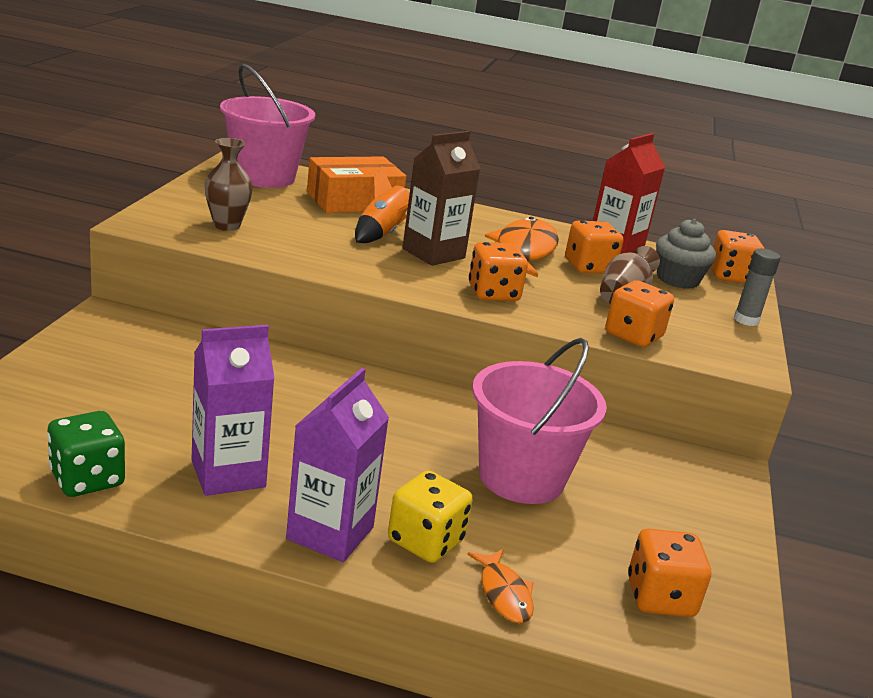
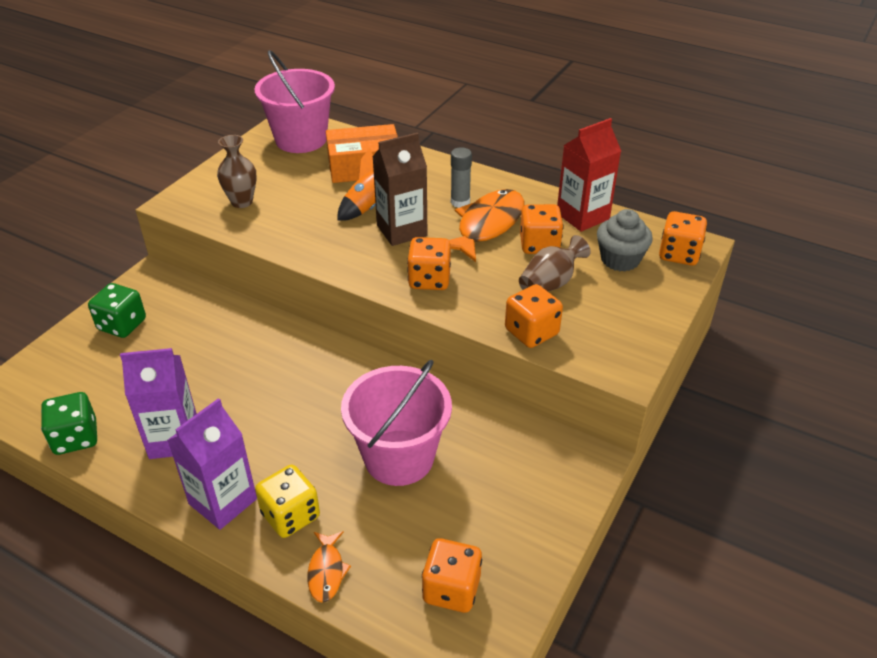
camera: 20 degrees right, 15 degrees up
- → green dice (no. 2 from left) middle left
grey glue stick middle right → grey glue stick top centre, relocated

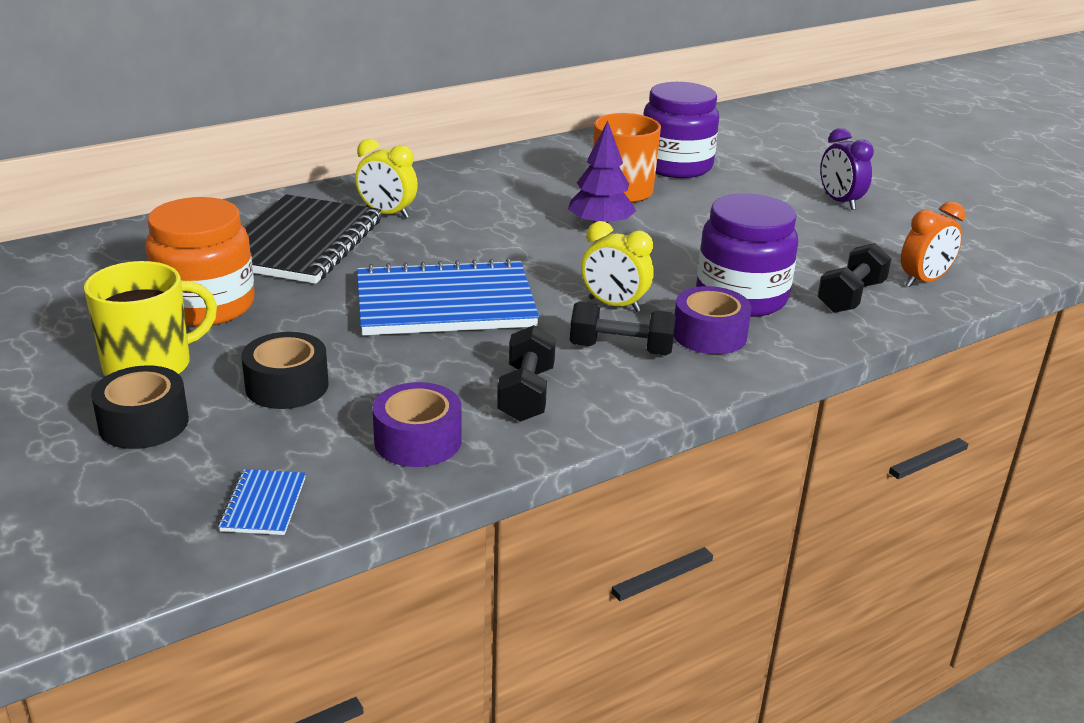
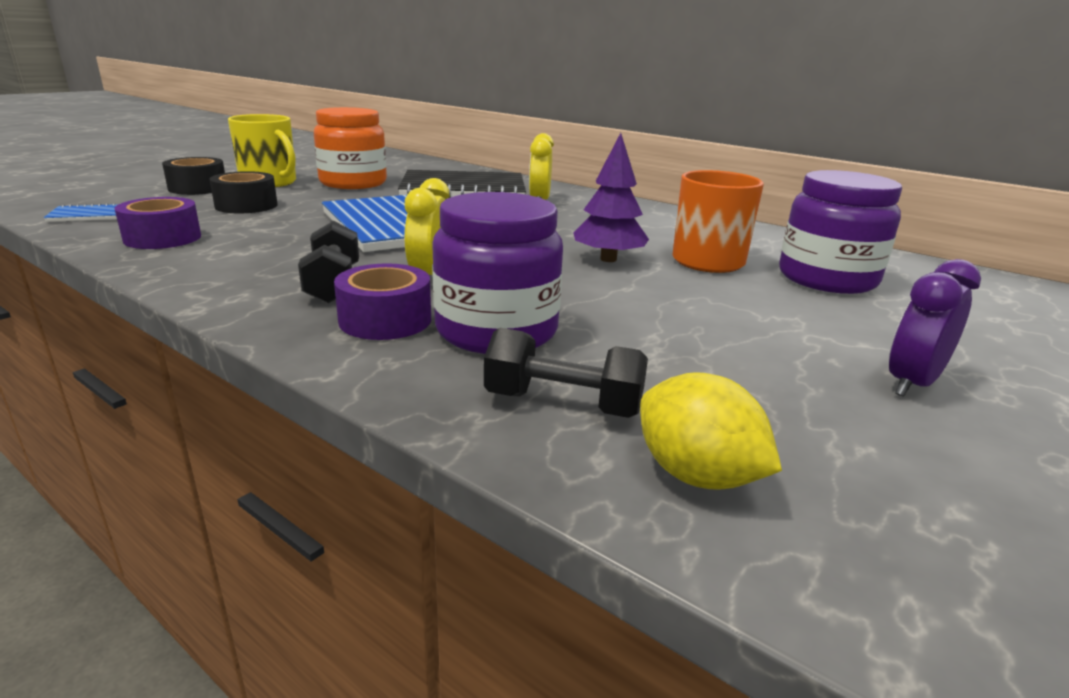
camera: 70 degrees right, 5 degrees down
orange clock middle right → yellow lemon centre
black dumbbell (no. 1 from left) centre → -

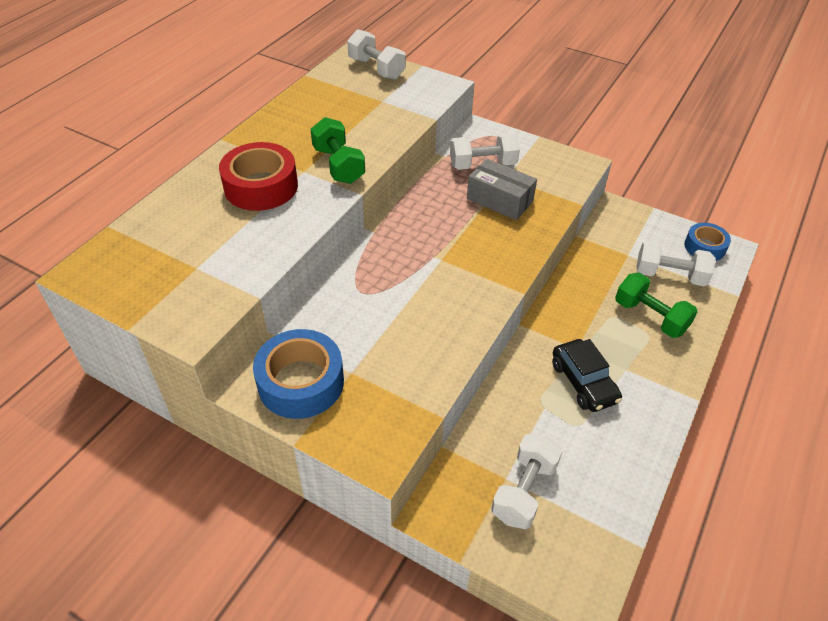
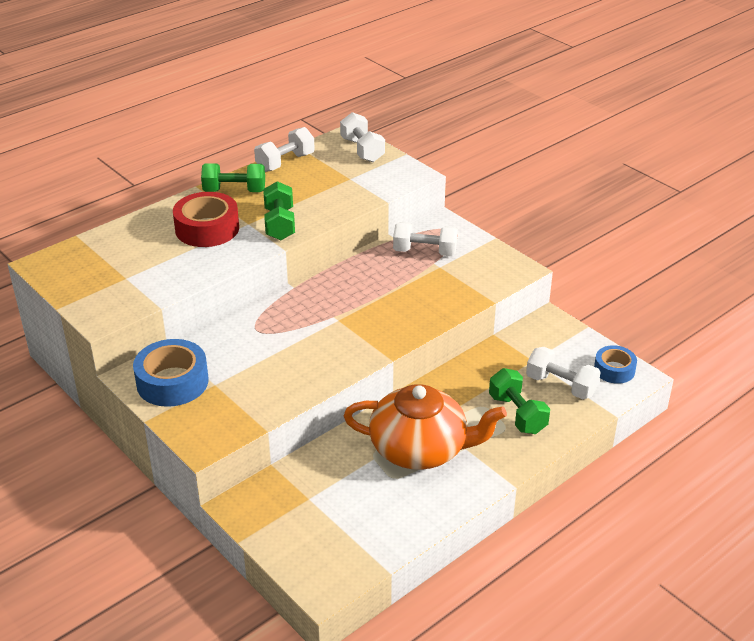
camera: 20 degrees right, 10 degrees down
- → green dumbbell (no. 1 from left) top left
white dumbbell (no. 3 from left in the first image) bottom centre → white dumbbell (no. 1 from left) top centre, relocated
black car middle right → orange teapot centre
grey box top centre → -

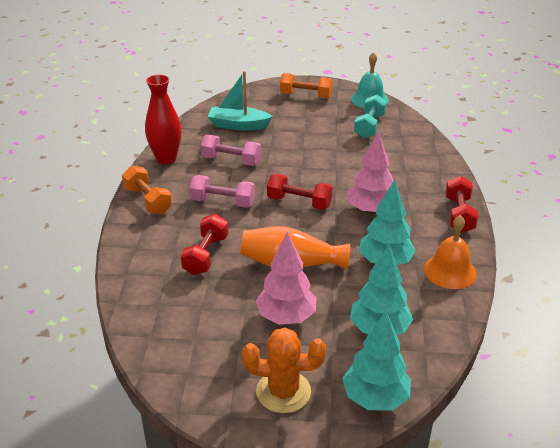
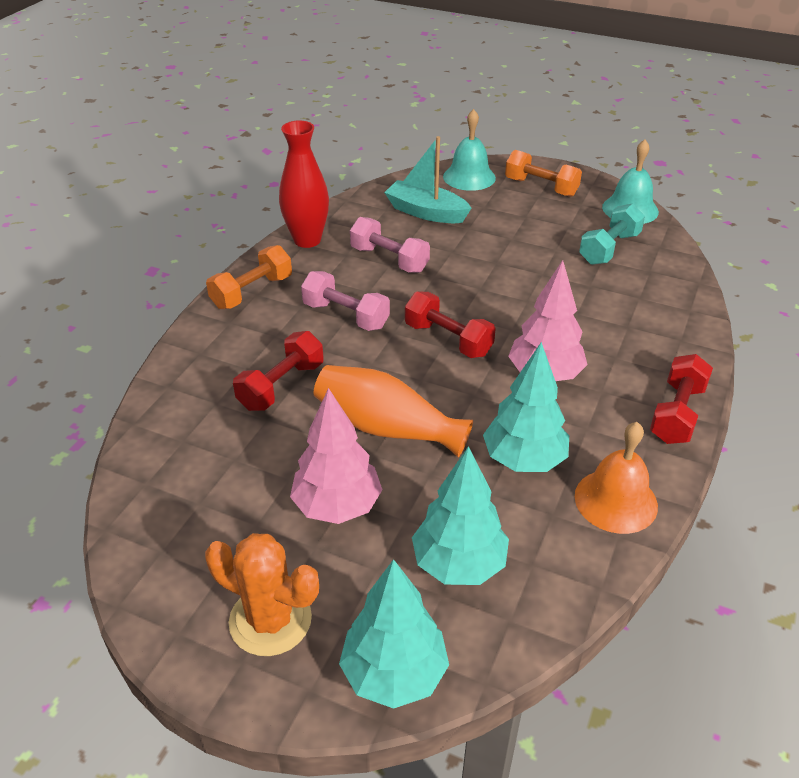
camera: 20 degrees right, 5 degrees up
orange dumbbell (no. 1 from left) middle left, 60 degrees clockwise
- → turquoise bell (no. 1 from left) top centre

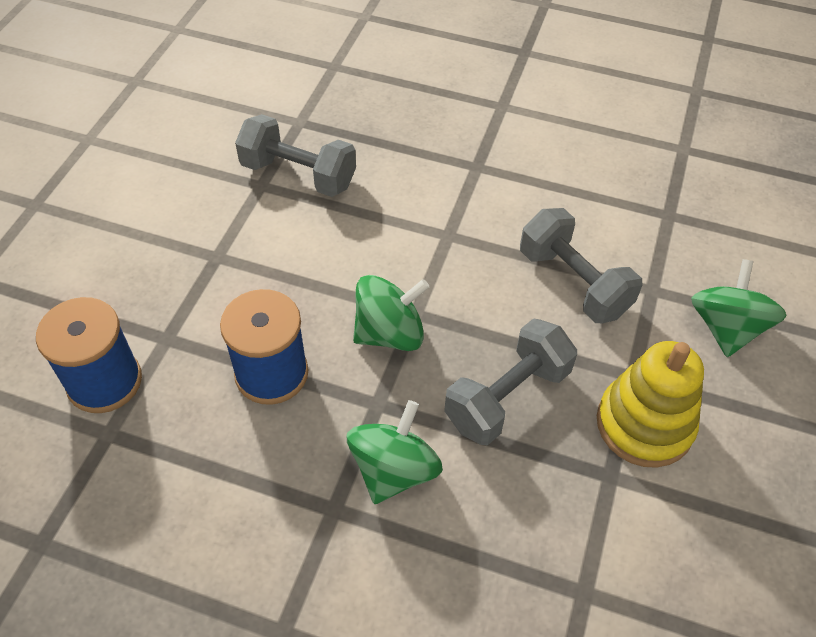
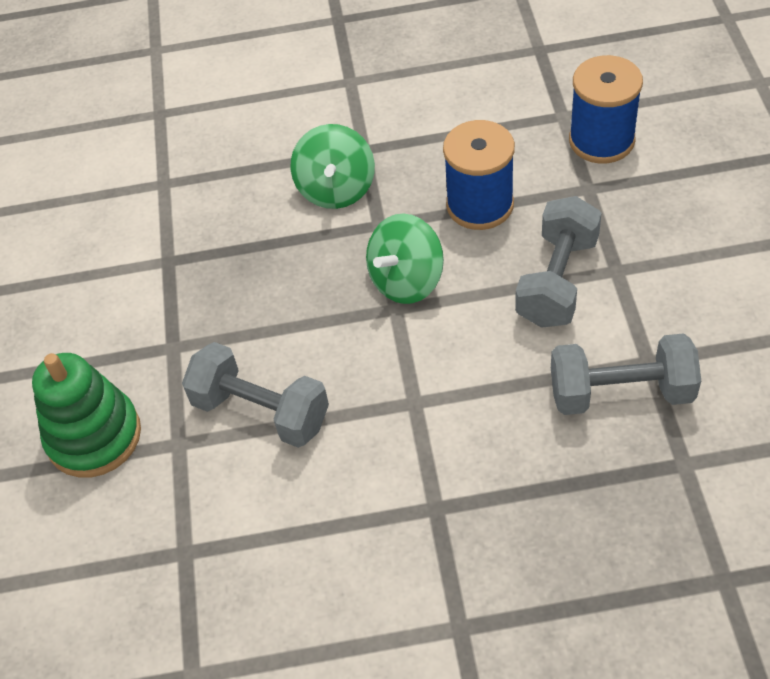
camera: 160 degrees right, 0 degrees up
green spinning top (no. 3 from left) middle right → green stacking toy middle left
grey dumbbell (no. 2 from left) centre → grey dumbbell (no. 2 from left) middle right, relocated
yellow stacking toy middle right → -

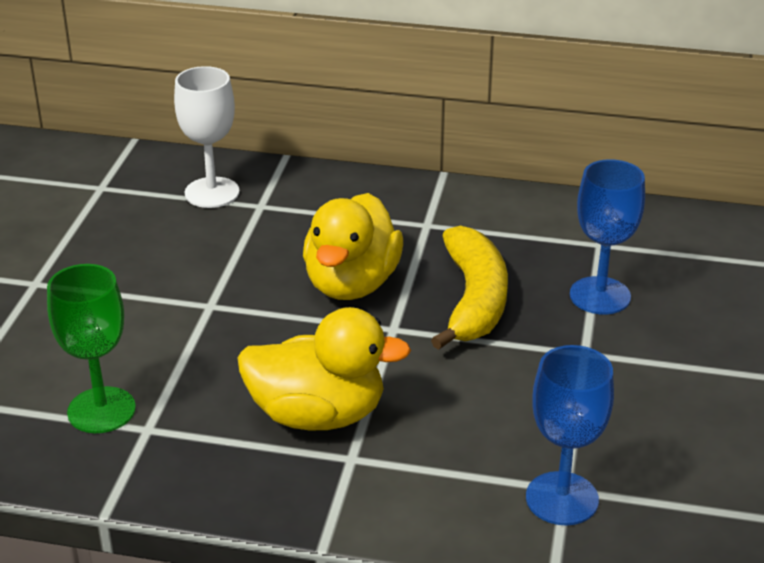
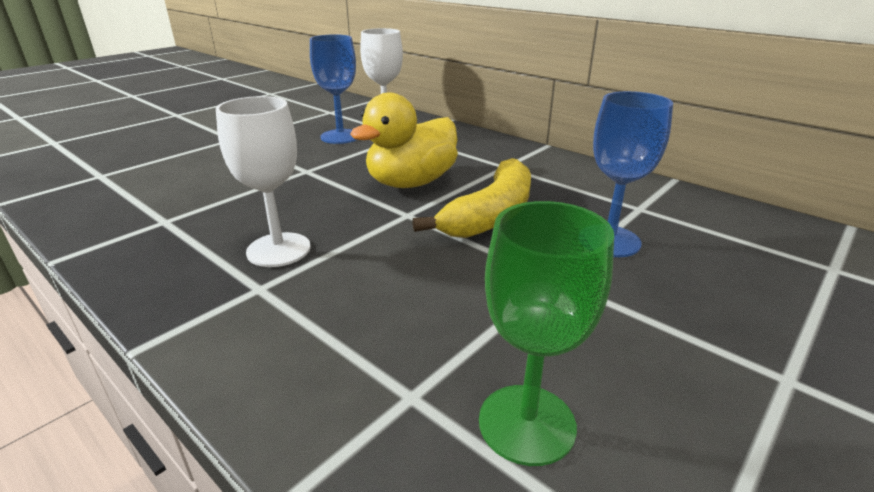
camera: 30 degrees right, 5 degrees down
yellow duck (no. 1 from left) centre → white goblet (no. 1 from left) middle left
blue goblet (no. 1 from left) bottom right → blue goblet (no. 1 from left) top centre, relocated
green goblet middle left → green goblet bottom centre, relocated

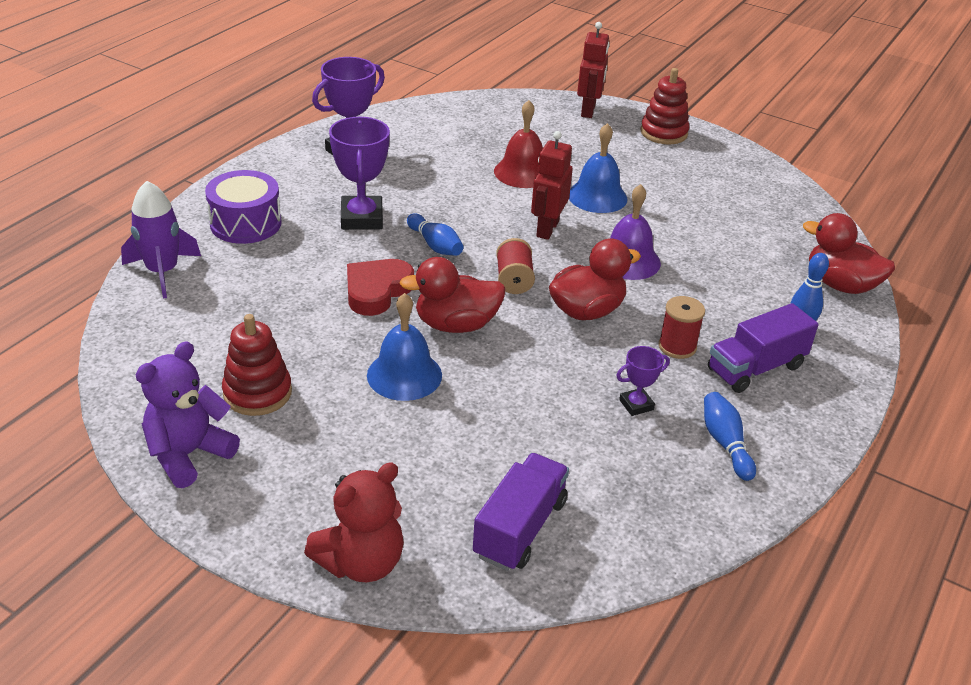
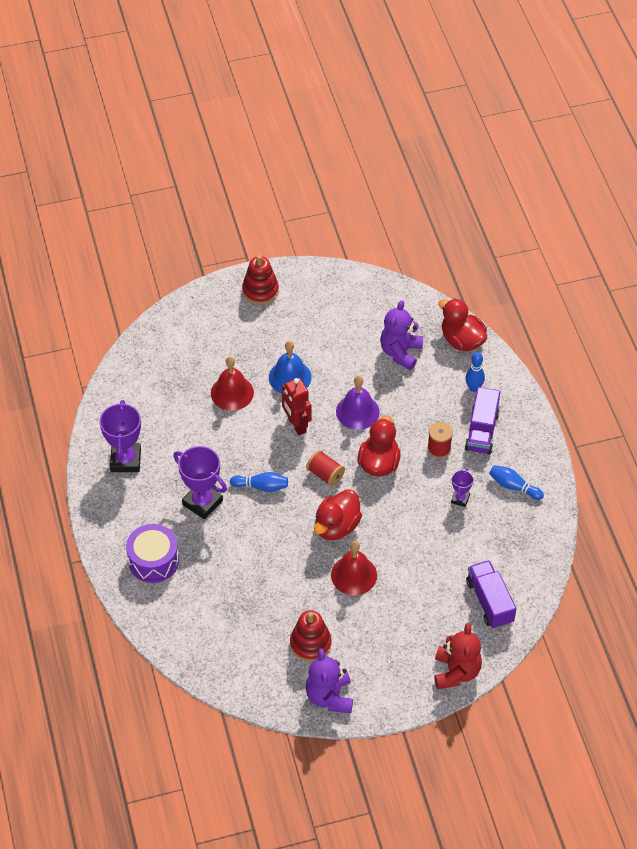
camera: 45 degrees left, 15 degrees up
blue bell (no. 1 from left) centre → red bell (no. 2 from left) bottom centre
- → purple teddy bear (no. 2 from left) centre
red duck (no. 3 from left) middle right, 60 degrees clockwise
purple rocket middle left → -
red heart centre → -
red robot (no. 2 from left) top centre → -

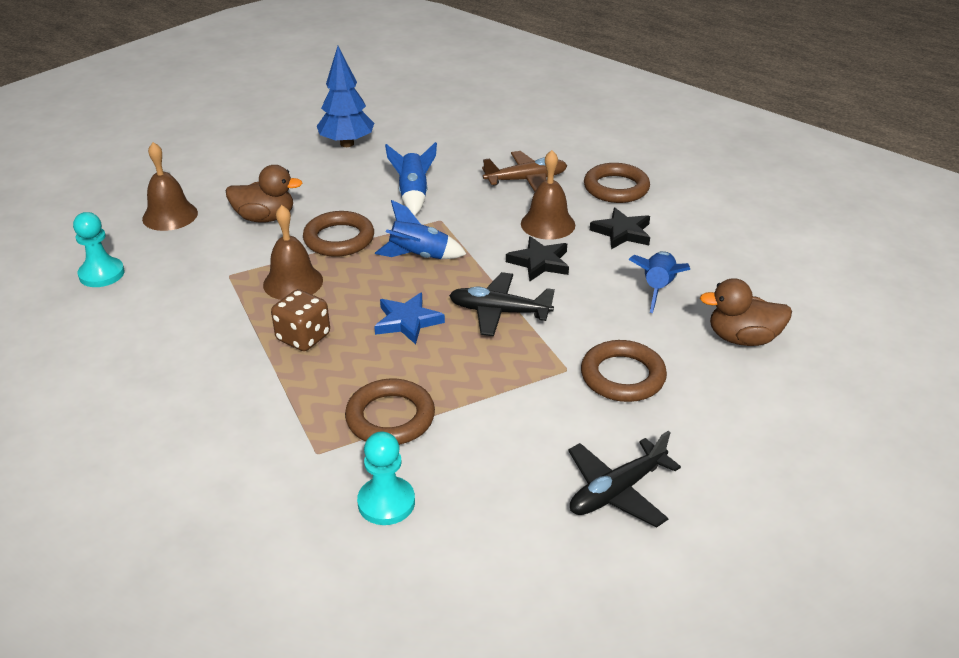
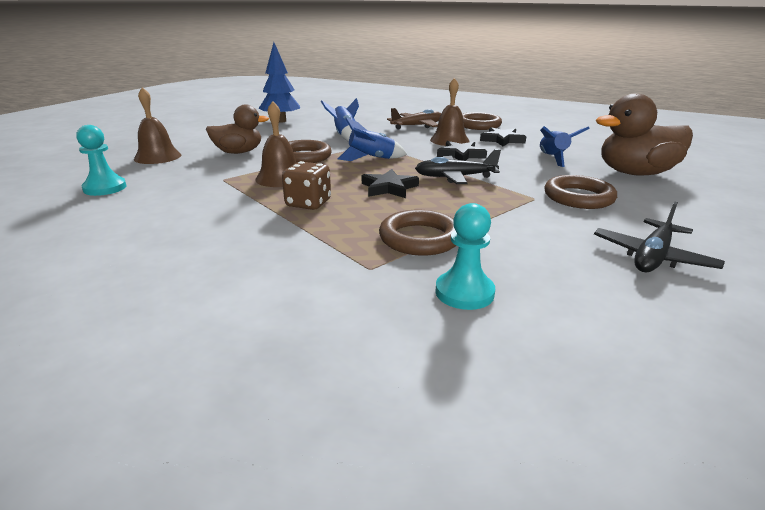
camera: 15 degrees left, 10 degrees down
blue star centre → black star (no. 1 from left) centre
brown duck (no. 2 from left) middle right → brown duck (no. 2 from left) top right, x1.51

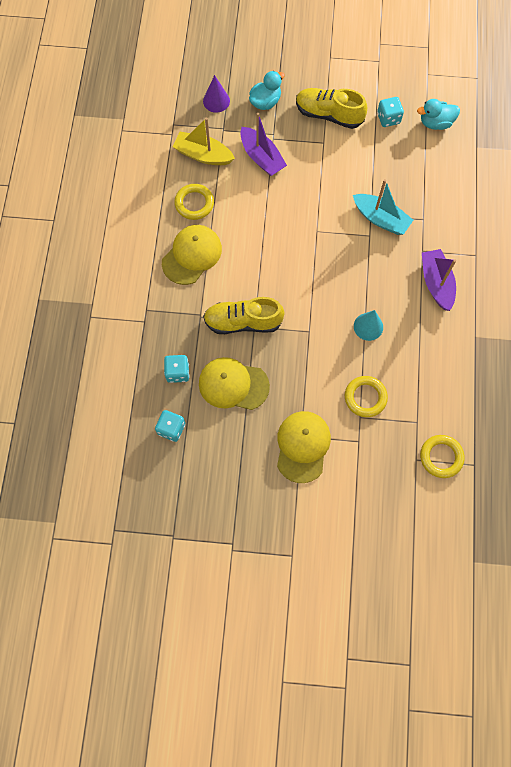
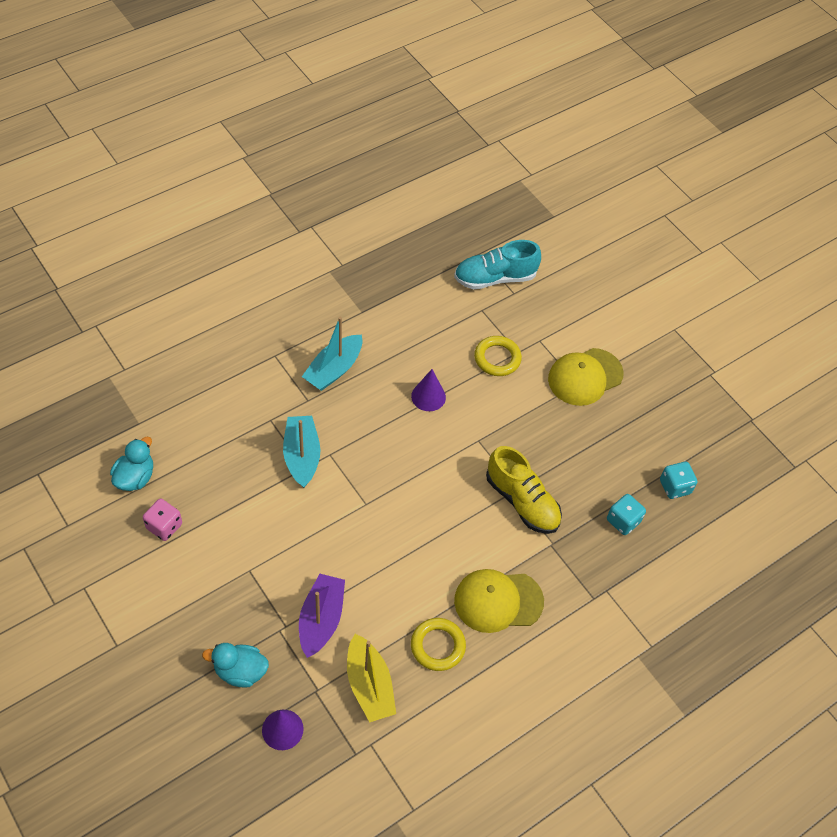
camera: 135 degrees left, 15 degrees down
turquoise duck (no. 2 from left in the first image) top right → turquoise duck (no. 1 from left) middle left, 105 degrees counterclockwise
turquoise dice (no. 3 from left) top right → pink dice middle left
purple boat (no. 2 from left) middle right → turquoise boat (no. 2 from left) centre
turquoise cone middle right → purple cone (no. 2 from left) centre
yellow ring (no. 3 from left) middle right → turquoise shoe top centre
yellow cap (no. 2 from left) centre → -
yellow shoe (no. 2 from left) top centre → -

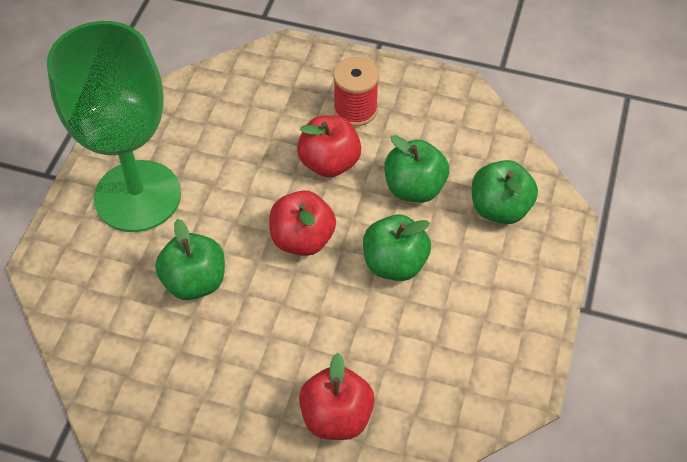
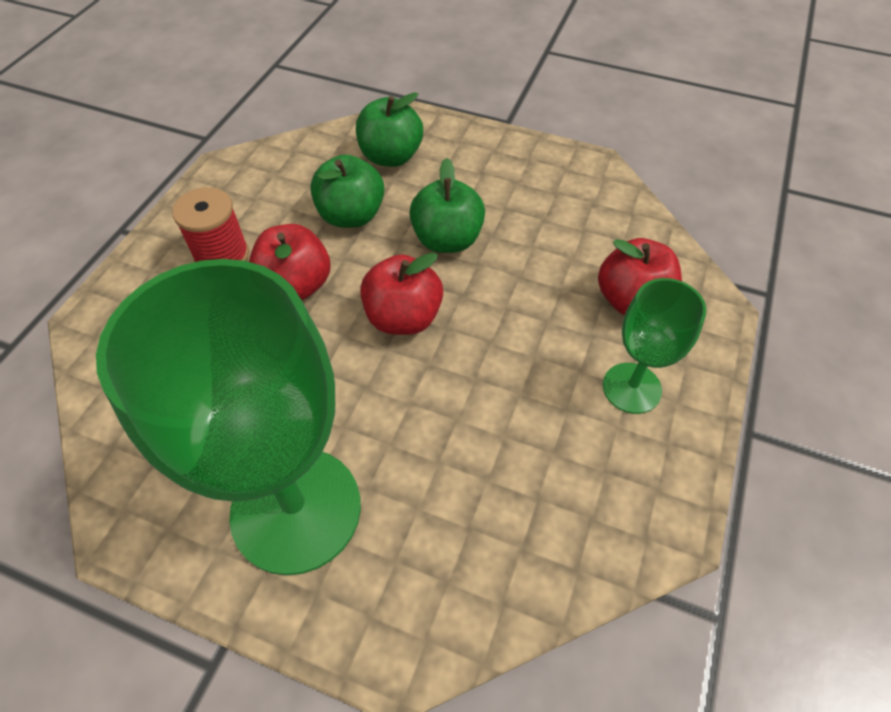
camera: 85 degrees left, 0 degrees up
- → green goblet (no. 2 from left) middle right
green apple (no. 1 from left) middle left → -

